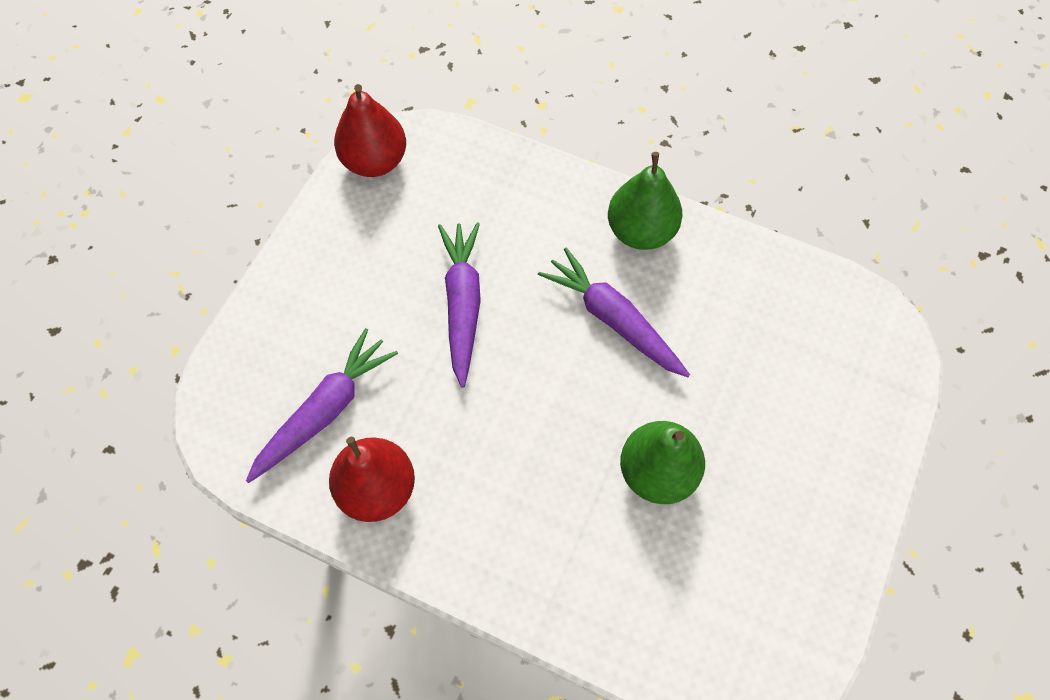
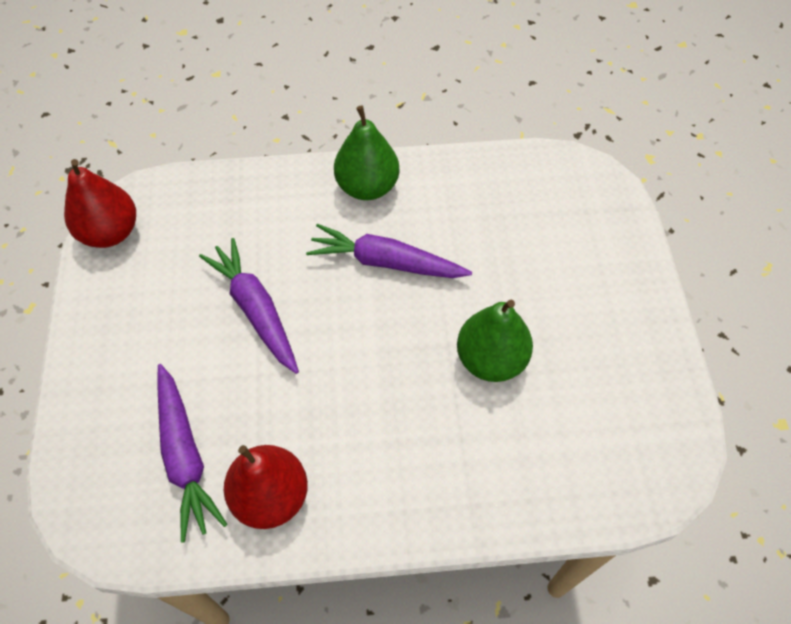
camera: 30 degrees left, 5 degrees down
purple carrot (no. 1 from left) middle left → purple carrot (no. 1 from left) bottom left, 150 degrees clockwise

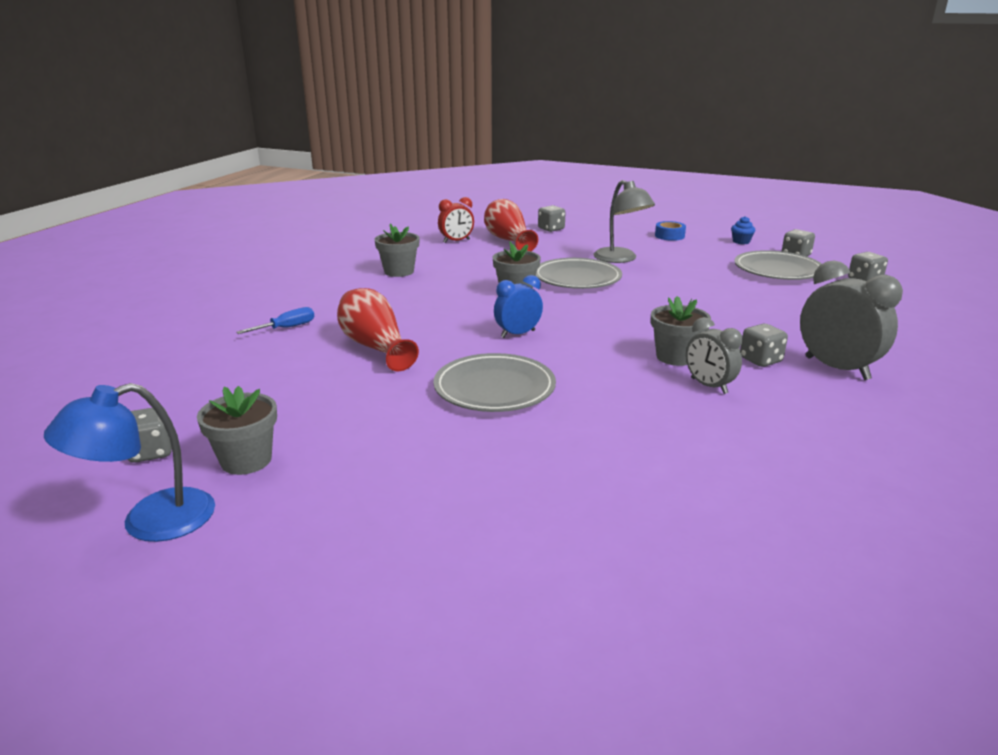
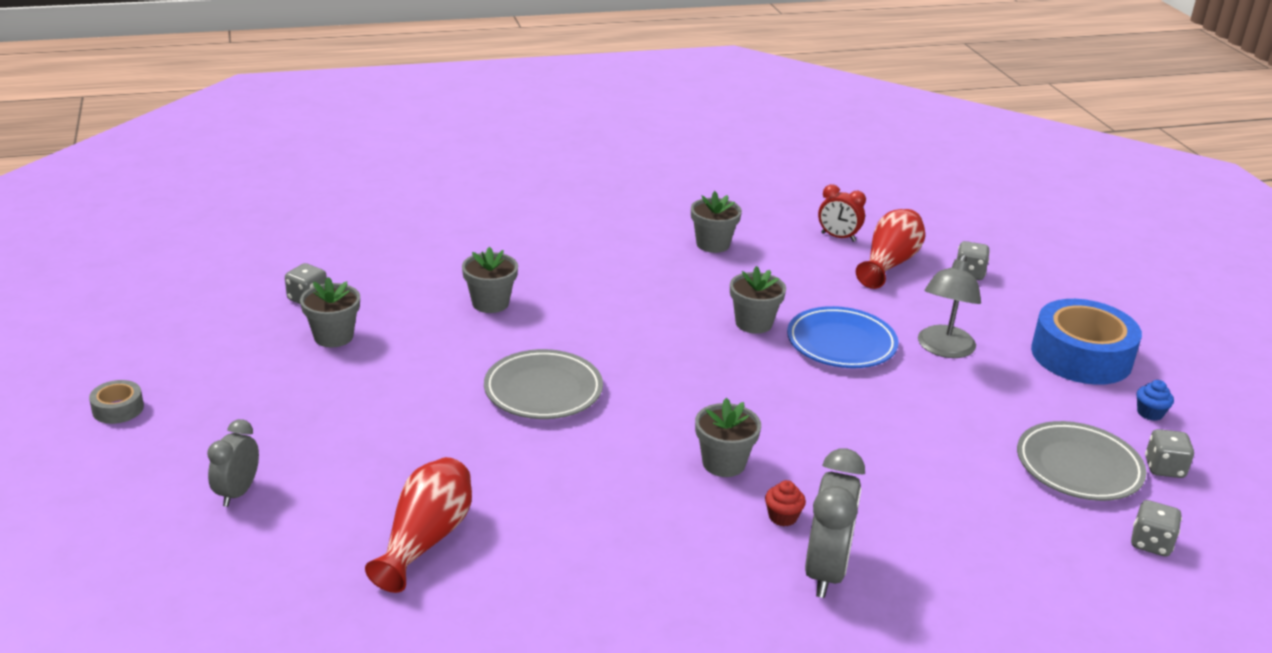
camera: 50 degrees right, 5 degrees up
- → grey tape middle left
grey clock (no. 1 from left) middle right → grey clock (no. 1 from left) bottom left, relocated
red vase (no. 1 from left) centre → red vase (no. 1 from left) bottom left, relocated
- → grey flower pot (no. 2 from left) centre
grey dice (no. 3 from left) middle right → red cupcake bottom centre
grey plate (no. 2 from left) centre → blue plate centre
blue tape top right → blue tape middle right, x2.27
blue lamp middle left → -
blue screwdriver middle left → -
blue clock centre → -

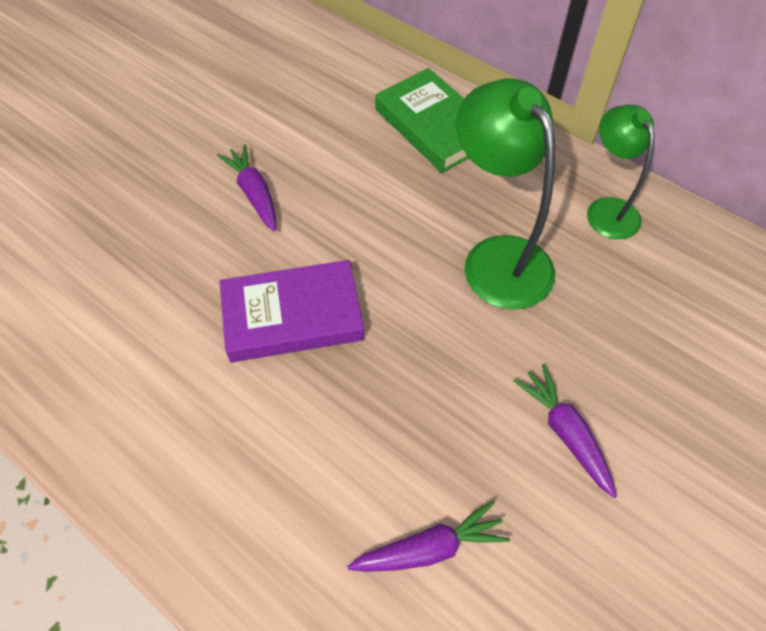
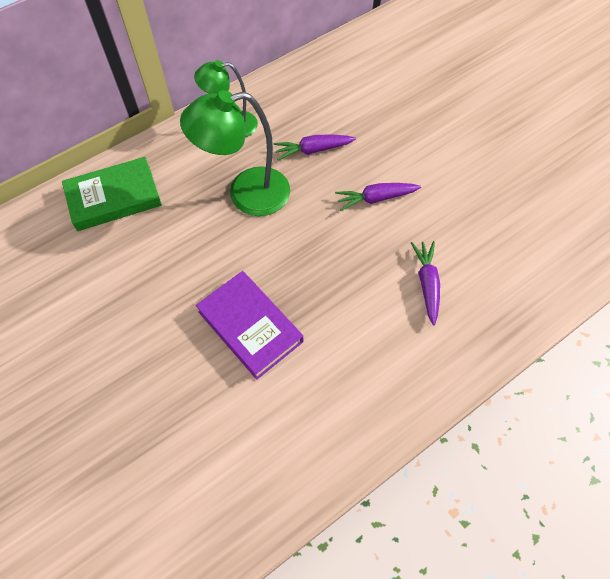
camera: 75 degrees left, 5 degrees up
purple book centre, 45 degrees counterclockwise
purple carrot (no. 1 from left) top left → purple carrot (no. 1 from left) top centre, relocated

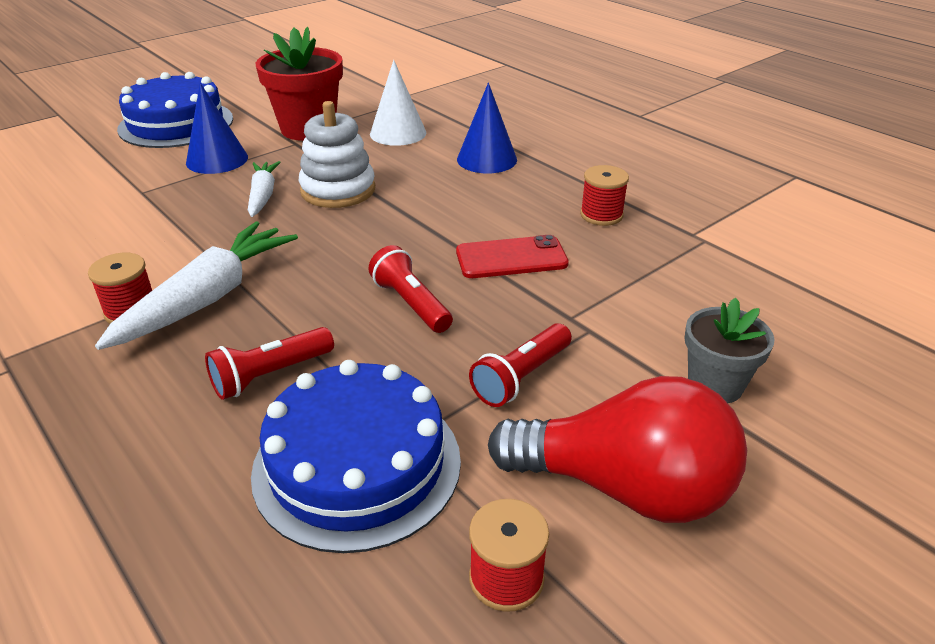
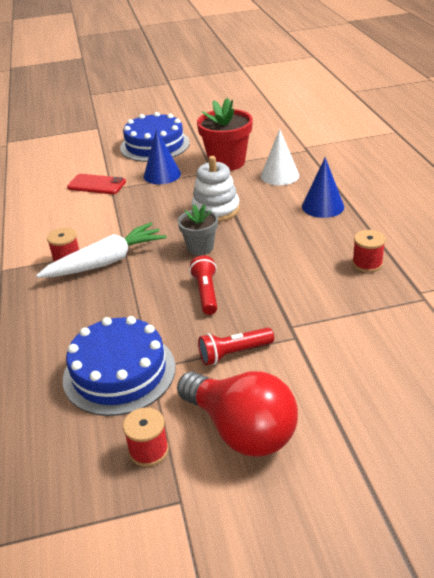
camera: 30 degrees right, 0 degrees up
red phone centre → red phone top left, relocated
grey flower pot middle right → grey flower pot centre, relocated
red flashlight (no. 1 from left) middle left → -
white carrot (no. 2 from left) top left → -

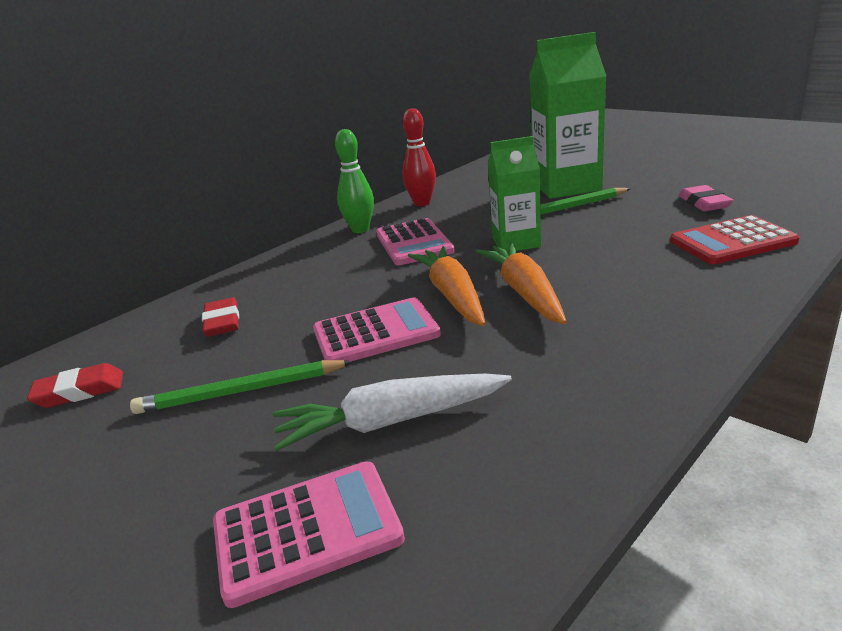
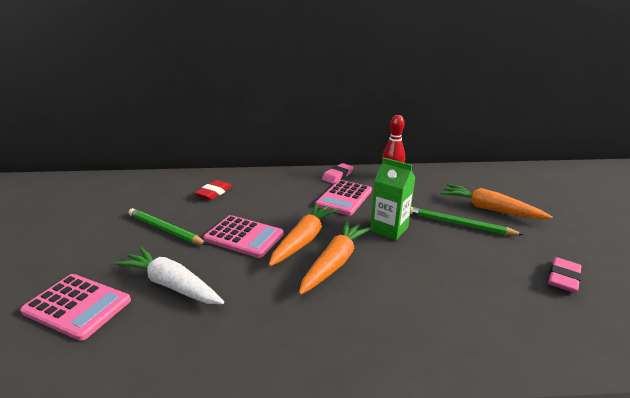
camera: 40 degrees right, 0 degrees up
green bowling pin top centre → pink eraser (no. 1 from left) centre
green carton (no. 2 from left) top right → orange carrot (no. 3 from left) middle right
red eraser (no. 1 from left) middle left → -
red calculator middle right → -

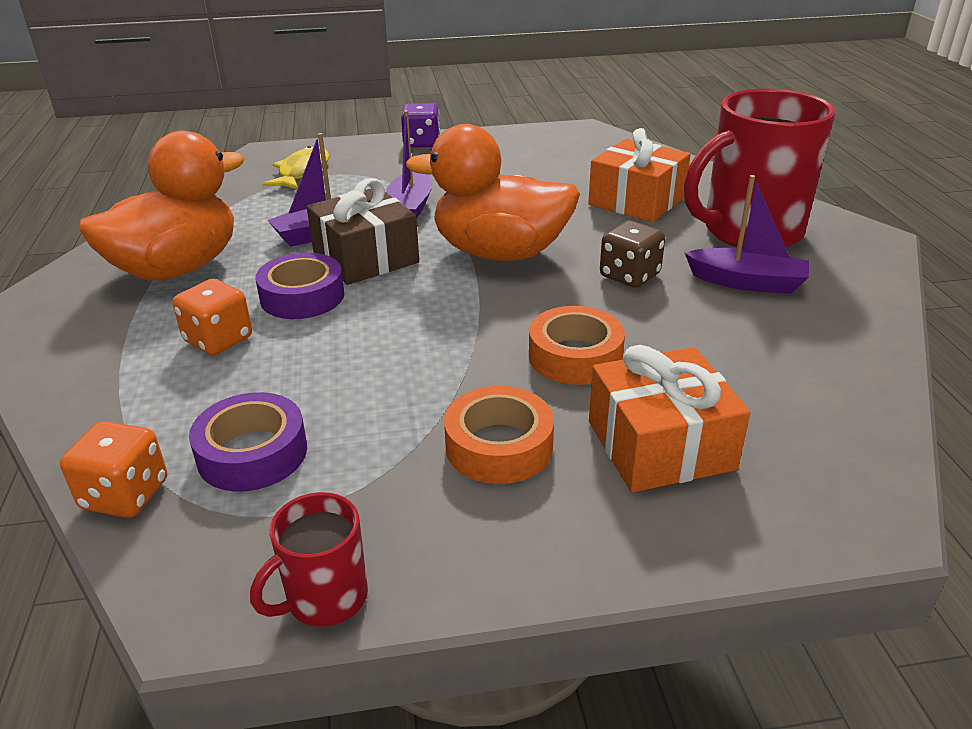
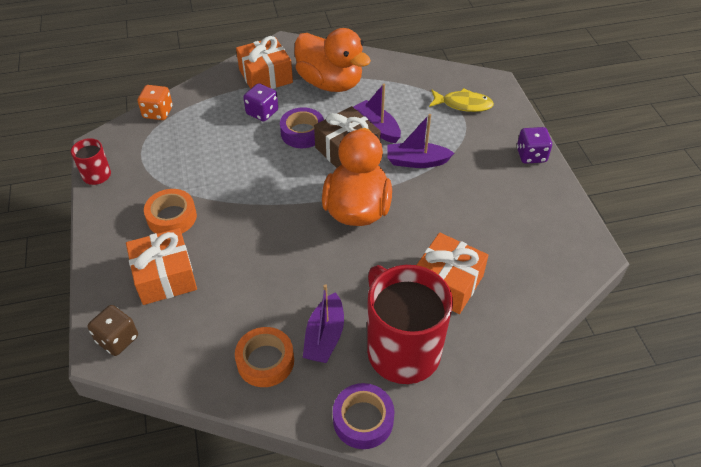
camera: 85 degrees right, 15 degrees up
brown dice centre → brown dice bottom left, relocated
orange tape (no. 2 from left) centre → orange tape (no. 2 from left) bottom centre, relocated
- → orange gift (no. 2 from left) top centre
orange dice (no. 2 from left) middle left → purple dice (no. 1 from left) top centre
purple tape (no. 1 from left in the first image) middle left → purple tape (no. 2 from left) bottom centre, relocated

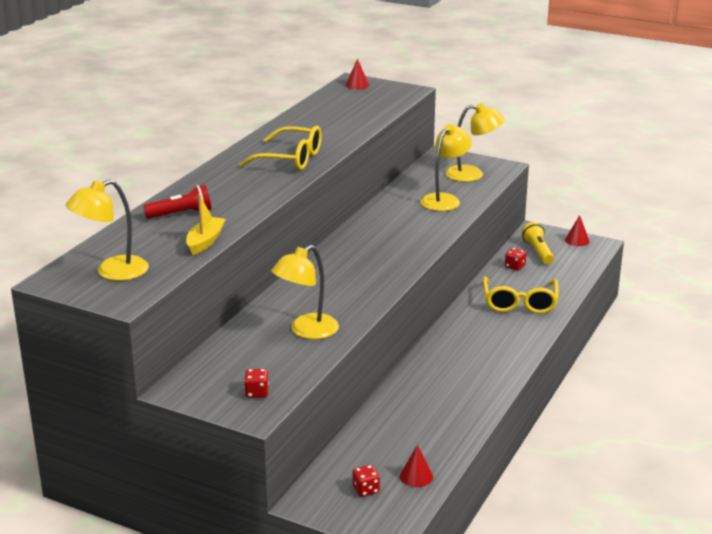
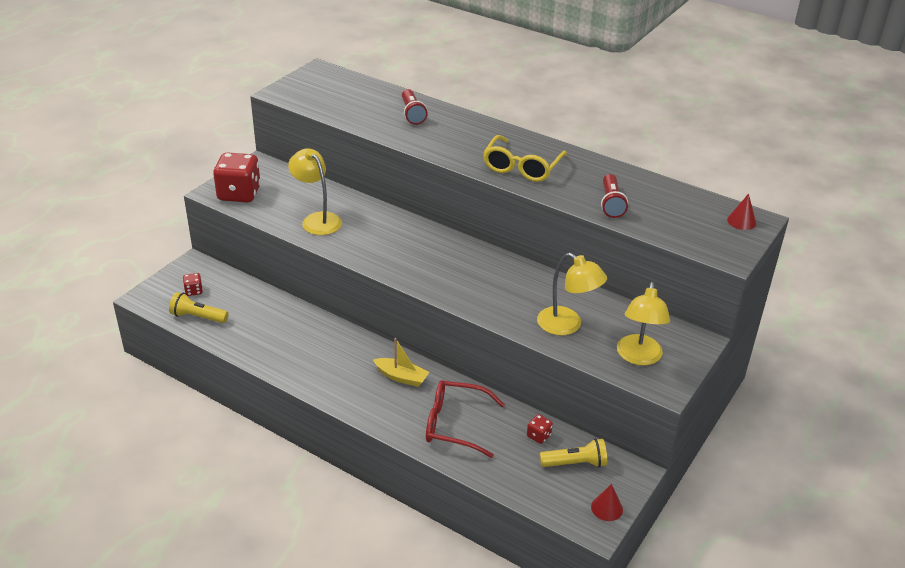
camera: 95 degrees right, 10 degrees up
red cone (no. 2 from left) bottom centre → yellow flashlight (no. 1 from left) middle left
red dice (no. 1 from left in the first image) bottom centre → red dice (no. 2 from left) top left, x2.28
yellow boat middle left → yellow boat centre, relocated
yellow glasses (no. 2 from left) middle right → red glasses bottom centre
- → red flashlight (no. 2 from left) middle right
yellow lamp (no. 1 from left) middle left → -

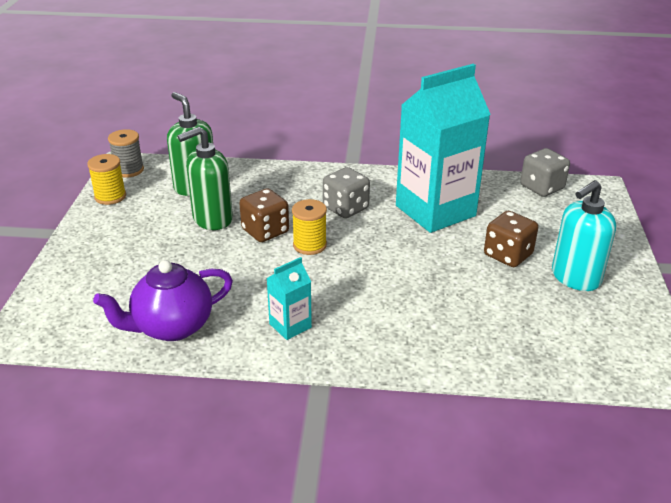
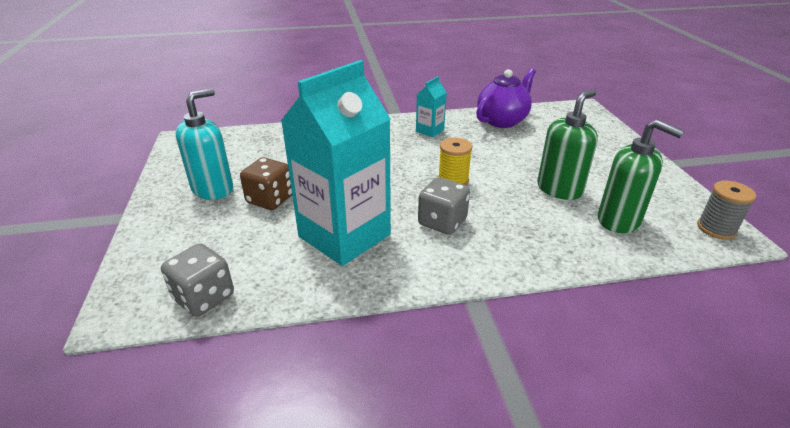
camera: 165 degrees right, 0 degrees up
yellow spool (no. 1 from left) middle left → -
brown dice (no. 1 from left) centre → -

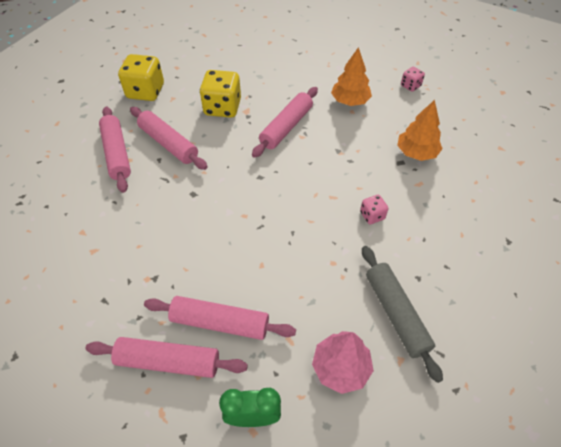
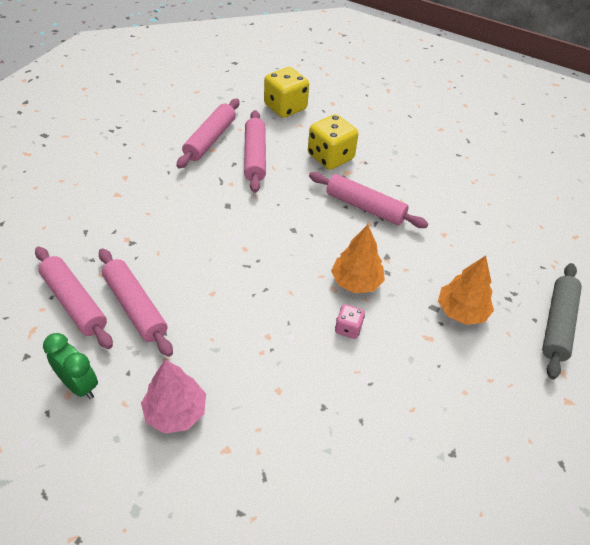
camera: 40 degrees right, 5 degrees down
pink rolling pin (no. 5 from left) top centre → pink rolling pin (no. 5 from left) centre, 45 degrees clockwise
orange tree (no. 1 from left) top centre → orange tree (no. 1 from left) centre, relocated
grey rolling pin bottom right → grey rolling pin middle right, relocated
pink dice (no. 2 from left) top right → -

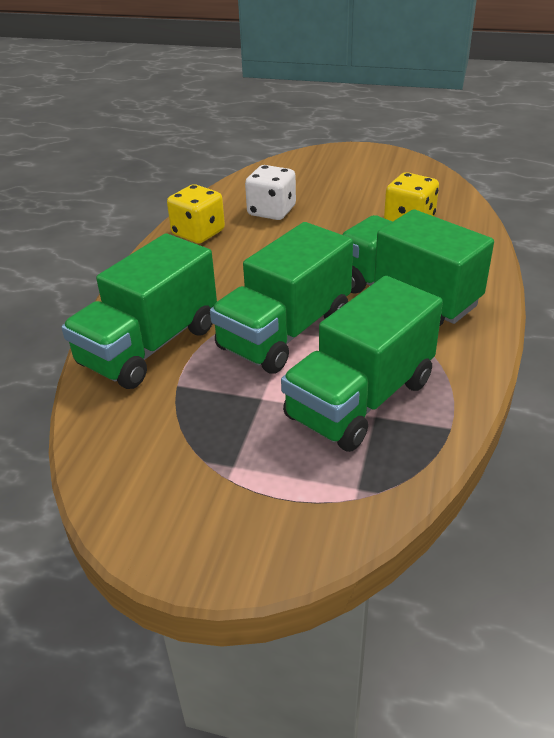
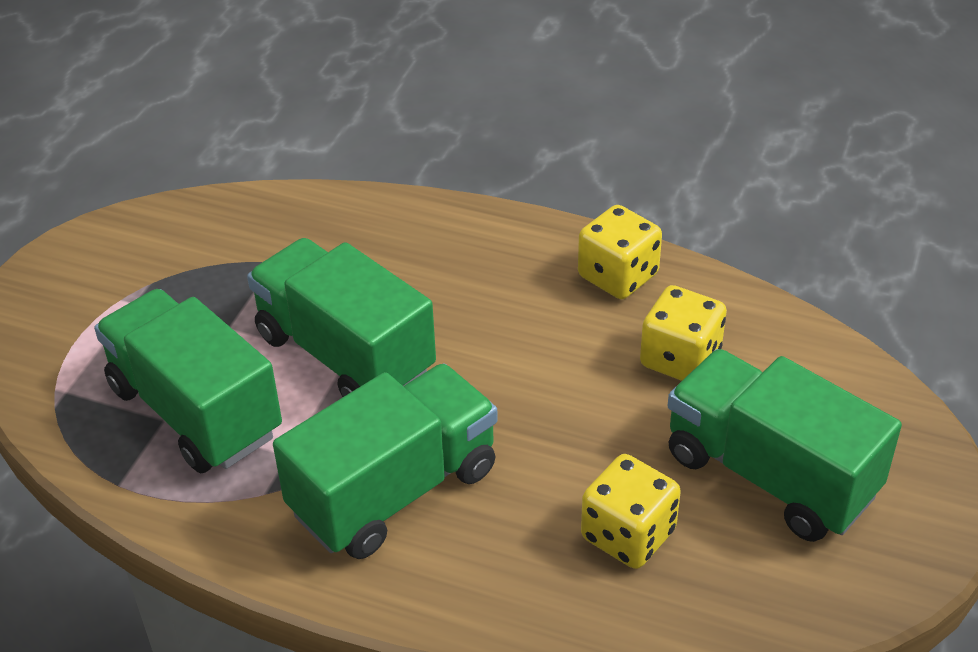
camera: 95 degrees right, 5 degrees up
white dice top centre → yellow dice (no. 3 from left) middle right
green truck (no. 1 from left in the first image) middle left → green truck (no. 4 from left) bottom right, relocated

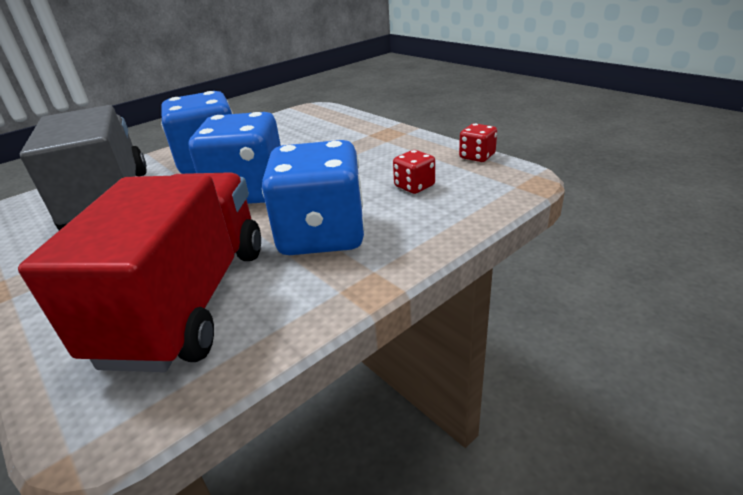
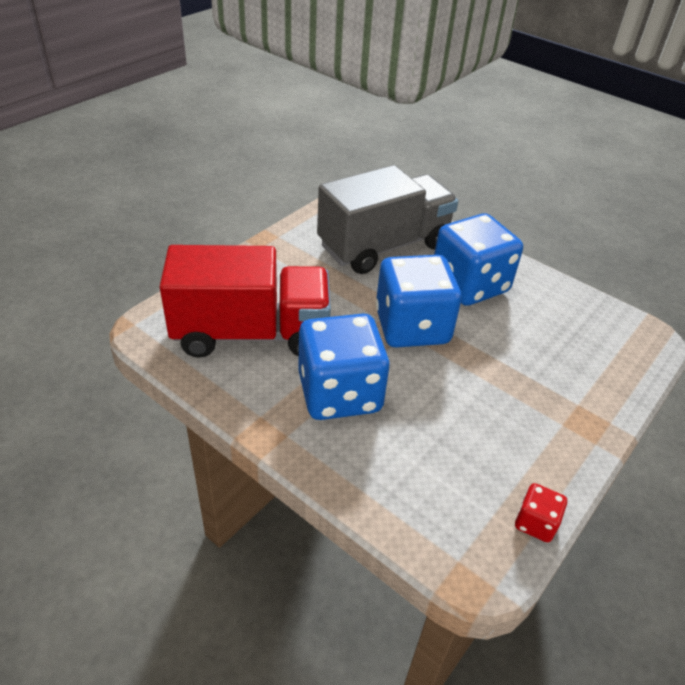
camera: 75 degrees right, 10 degrees up
red dice (no. 1 from left) centre → -

